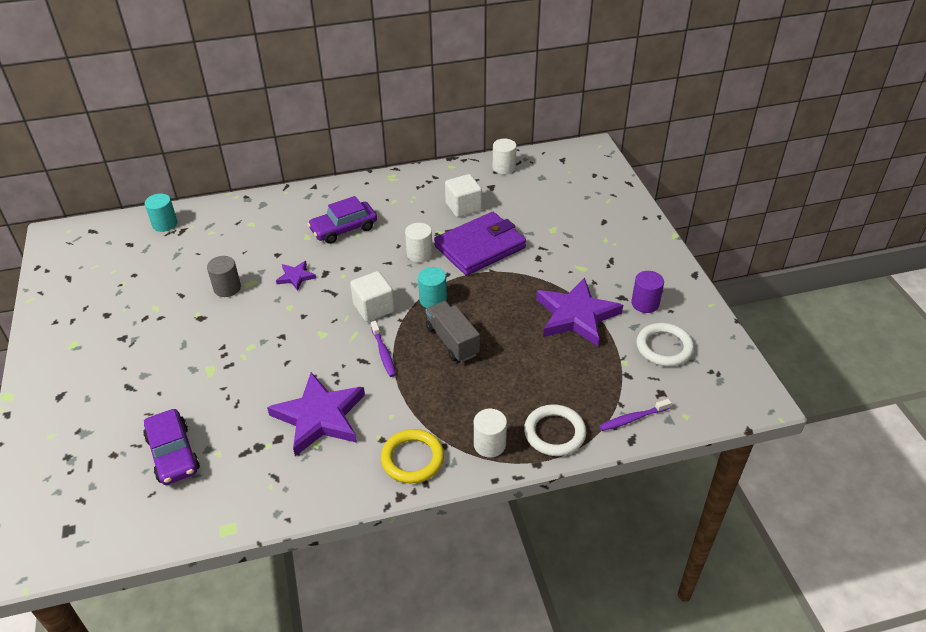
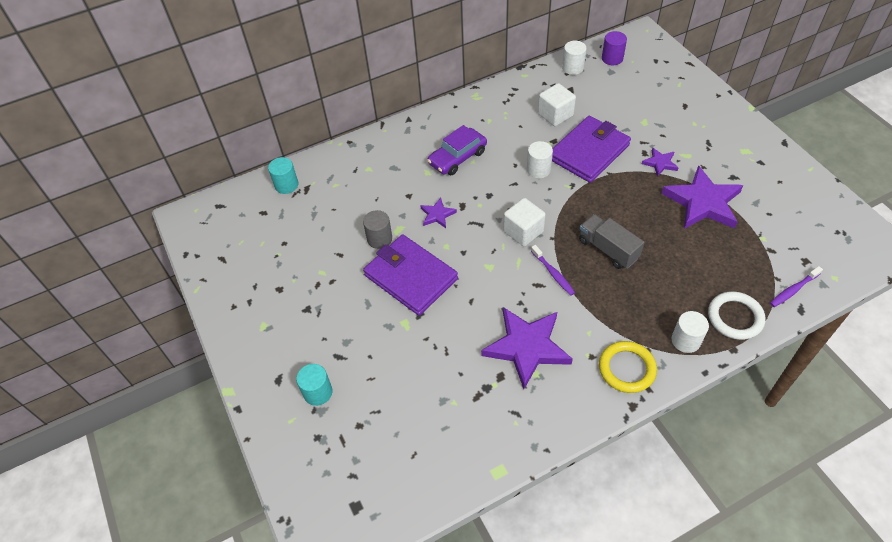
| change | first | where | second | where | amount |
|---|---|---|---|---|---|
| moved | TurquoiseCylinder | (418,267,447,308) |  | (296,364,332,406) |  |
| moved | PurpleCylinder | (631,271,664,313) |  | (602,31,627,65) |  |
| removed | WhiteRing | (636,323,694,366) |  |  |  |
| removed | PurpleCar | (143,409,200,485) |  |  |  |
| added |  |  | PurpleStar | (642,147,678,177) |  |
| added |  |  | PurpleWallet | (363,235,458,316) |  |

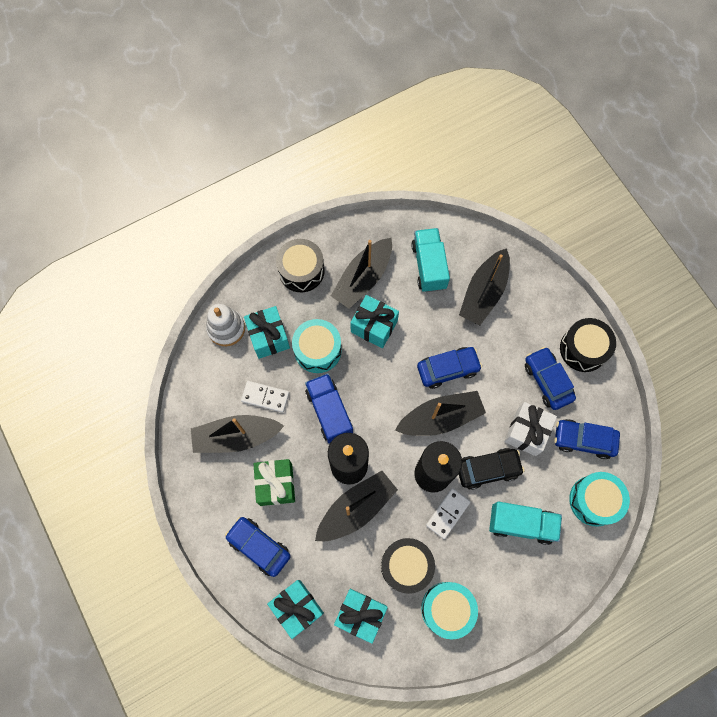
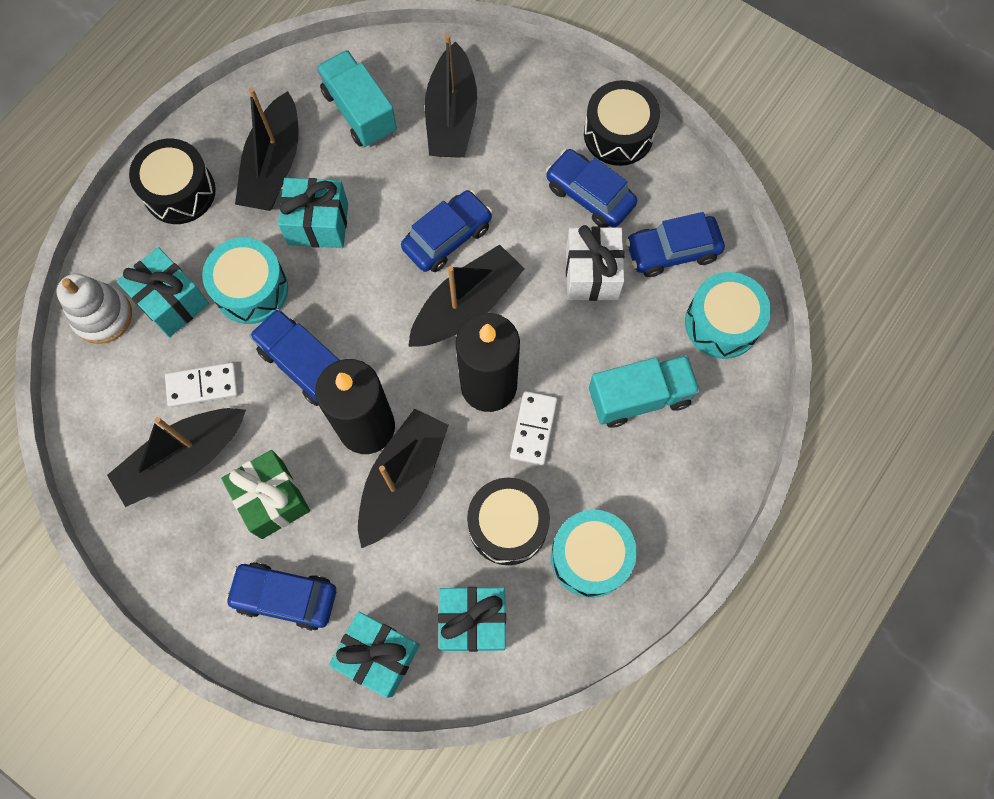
| change | first | where | second | where | amount |
|---|---|---|---|---|---|
| removed | BlackCar | (459,448,524,490) |  |  |  |

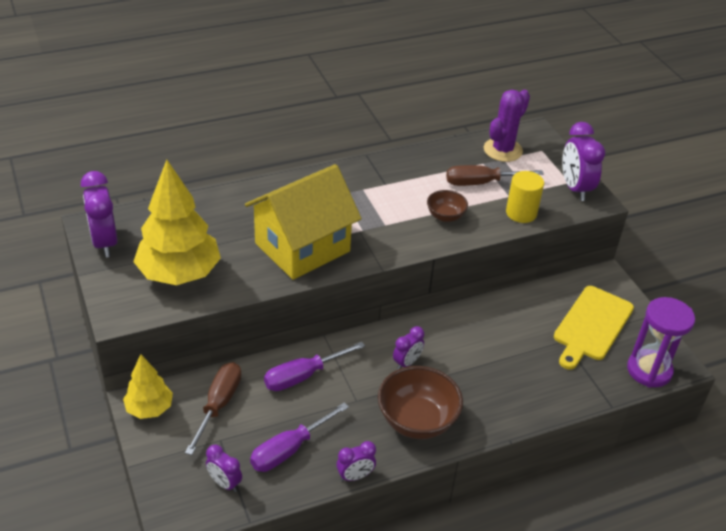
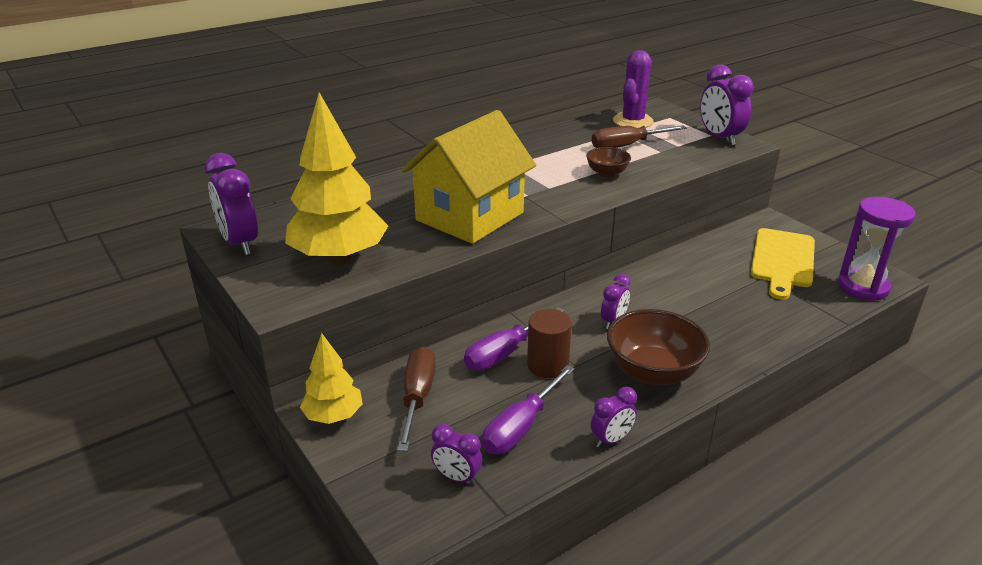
| change | first | where | second | where | amount |
|---|---|---|---|---|---|
| removed | YellowCylinder | (506,171,544,223) |  |  |  |
| added |  |  | BrownCylinder | (527,309,572,378) |  |

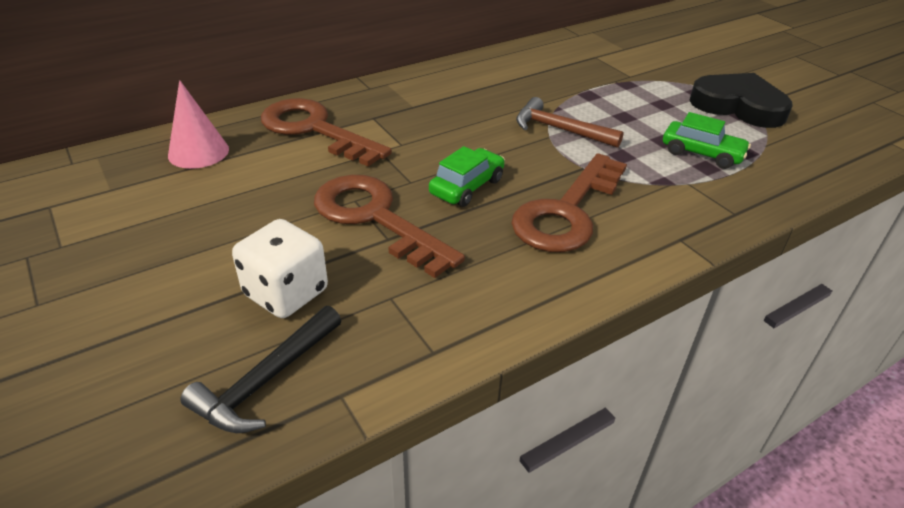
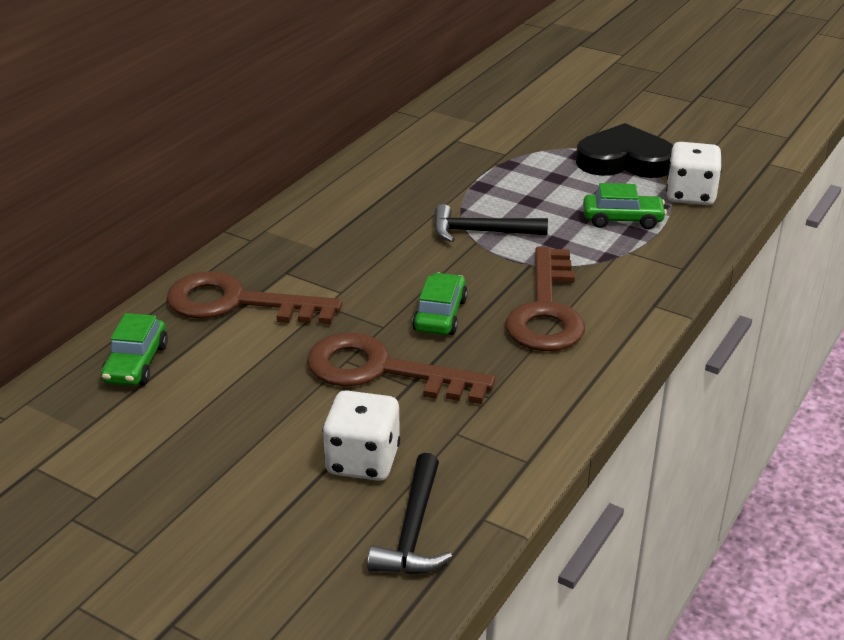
| change | first | where | second | where | amount |
|---|---|---|---|---|---|
| replaced | PinkCone | (168,80,229,169) | GreenCar | (101,313,168,386) |  |
| recoloured | BrownHammer | (516,97,624,148) | BlackHammer | (434,204,548,242) |  |
| added |  |  | WhiteDice | (666,142,722,205) |  |

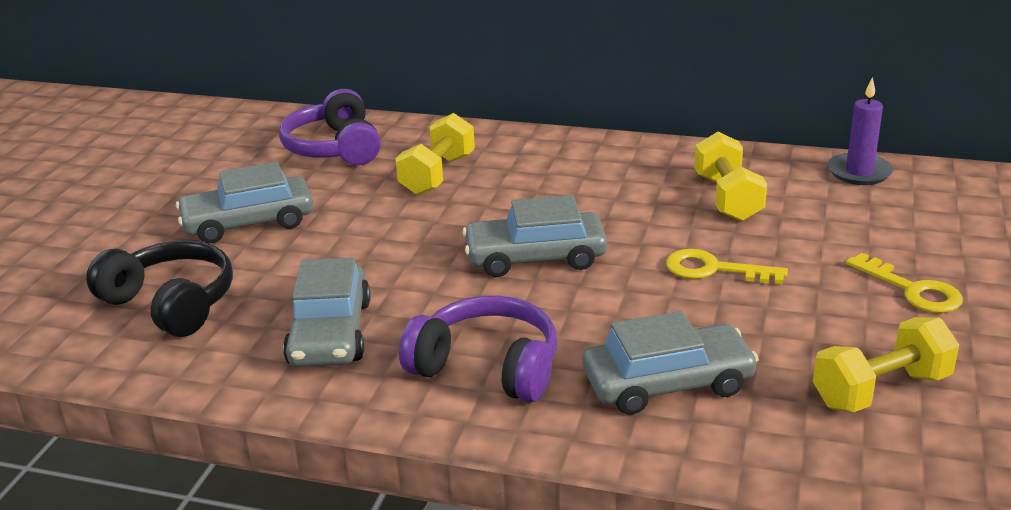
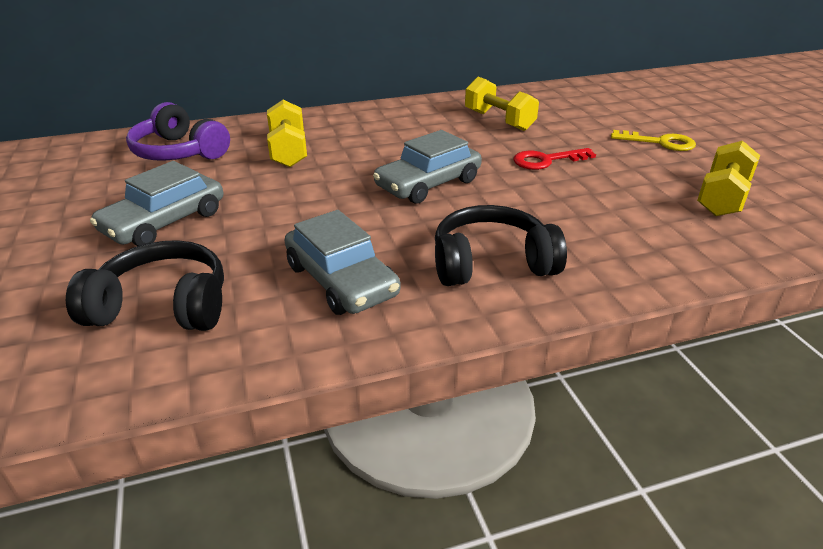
| change | first | where | second | where | amount |
|---|---|---|---|---|---|
| removed | PurpleCandle | (828,77,893,185) |  |  |  |
| recoloured | YellowKey | (666,249,788,284) | RedKey | (514,148,596,170) |  |
| recoloured | PurpleHeadphones | (399,296,557,402) | BlackHeadphones | (435,205,567,286) |  |
| removed | GreyCar | (582,311,759,415) |  |  |  |

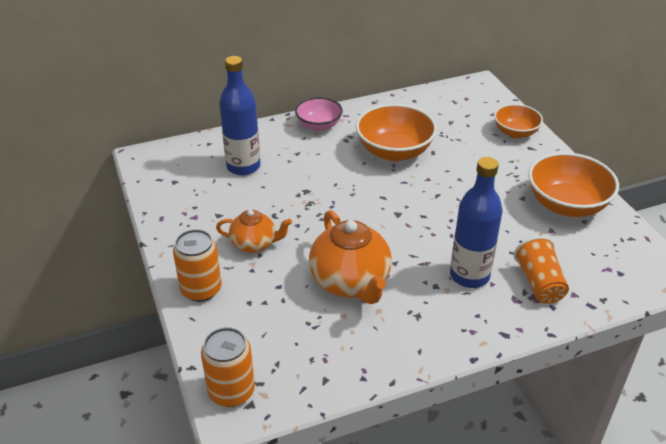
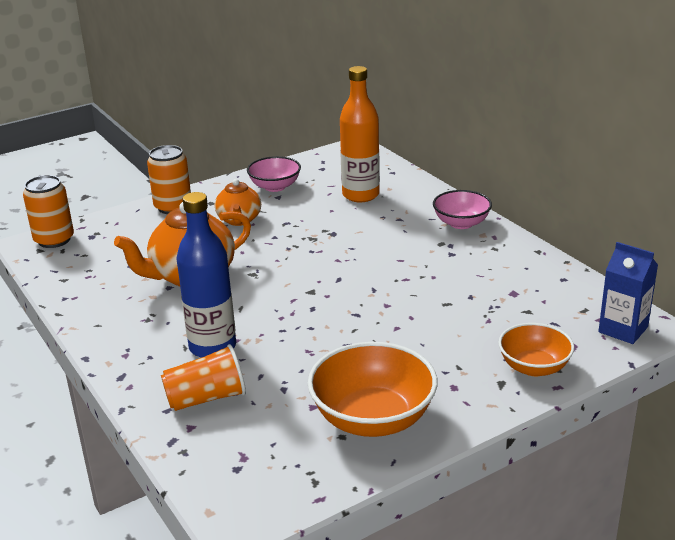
| change | first | where | second | where | amount |
|---|---|---|---|---|---|
| recoloured | BlueBottle | (219,56,261,175) | OrangeBottle | (340,66,380,202) |  |
| removed | OrangeBowl | (356,104,437,161) |  |  |  |
| added |  |  | PinkBowl | (247,156,301,192) |  |
| added |  |  | BlueCarton | (598,242,658,344) |  |

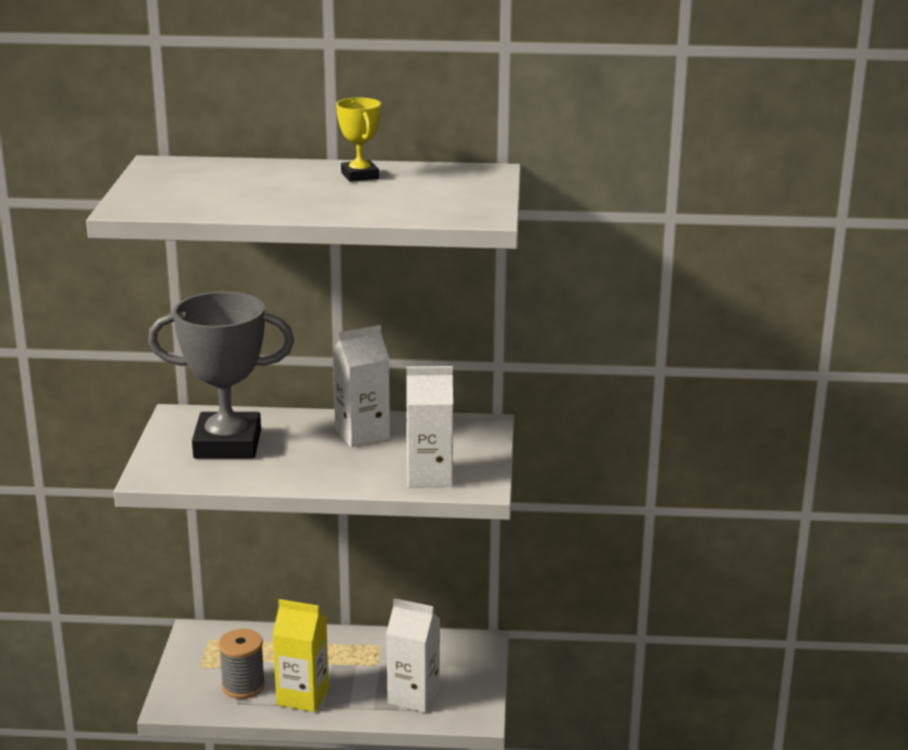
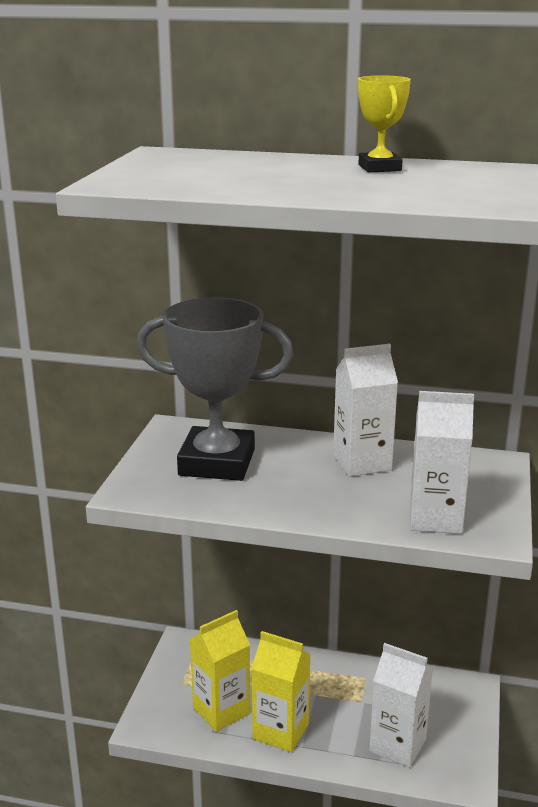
| change | first | where | second | where | amount |
|---|---|---|---|---|---|
| replaced | GreySpool | (219,629,265,699) | YellowCarton | (190,610,250,732) |  |

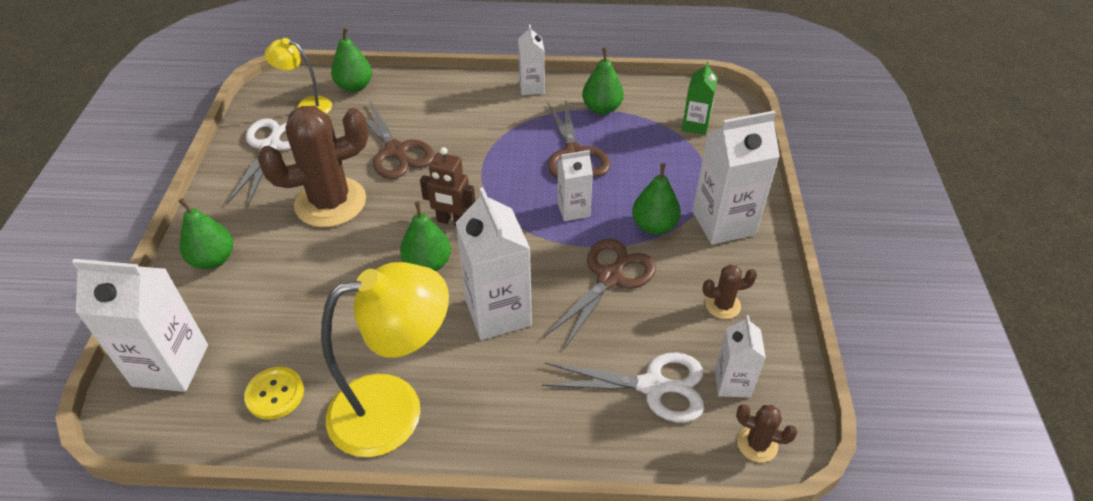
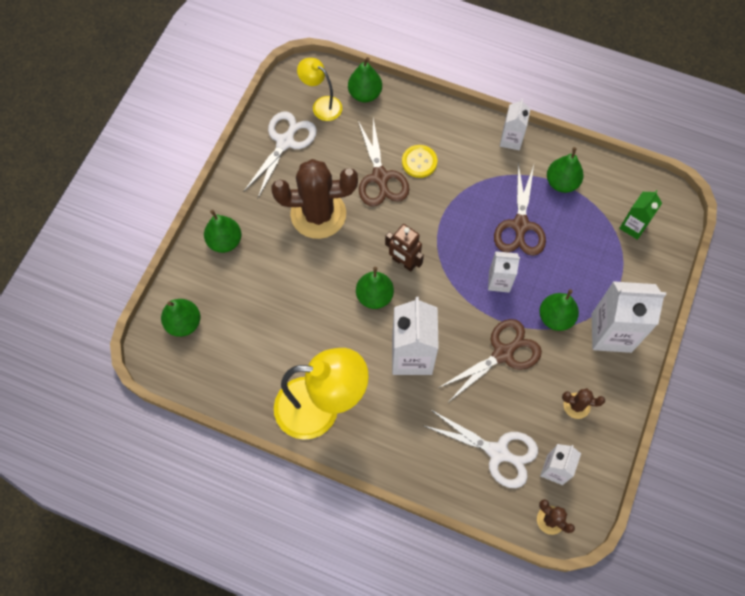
| change | first | where | second | where | amount |
|---|---|---|---|---|---|
| replaced | WhiteCarton | (72,259,208,392) | GreenPear | (161,299,200,337) |  |
| moved | YellowButton | (244,367,304,420) |  | (402,145,437,178) |  |

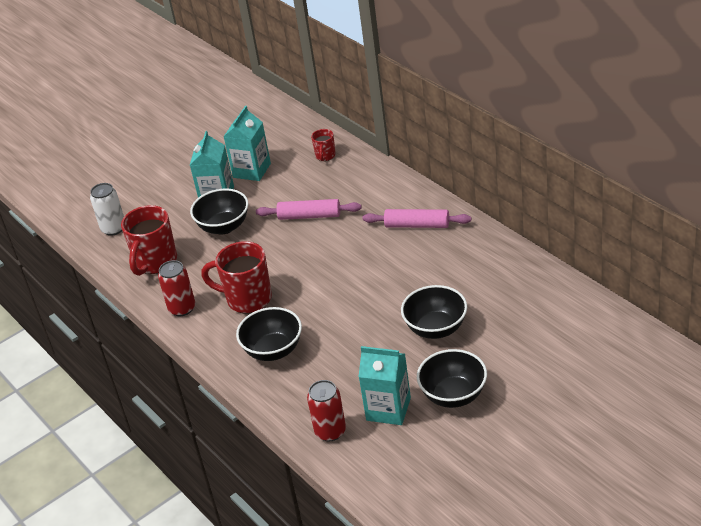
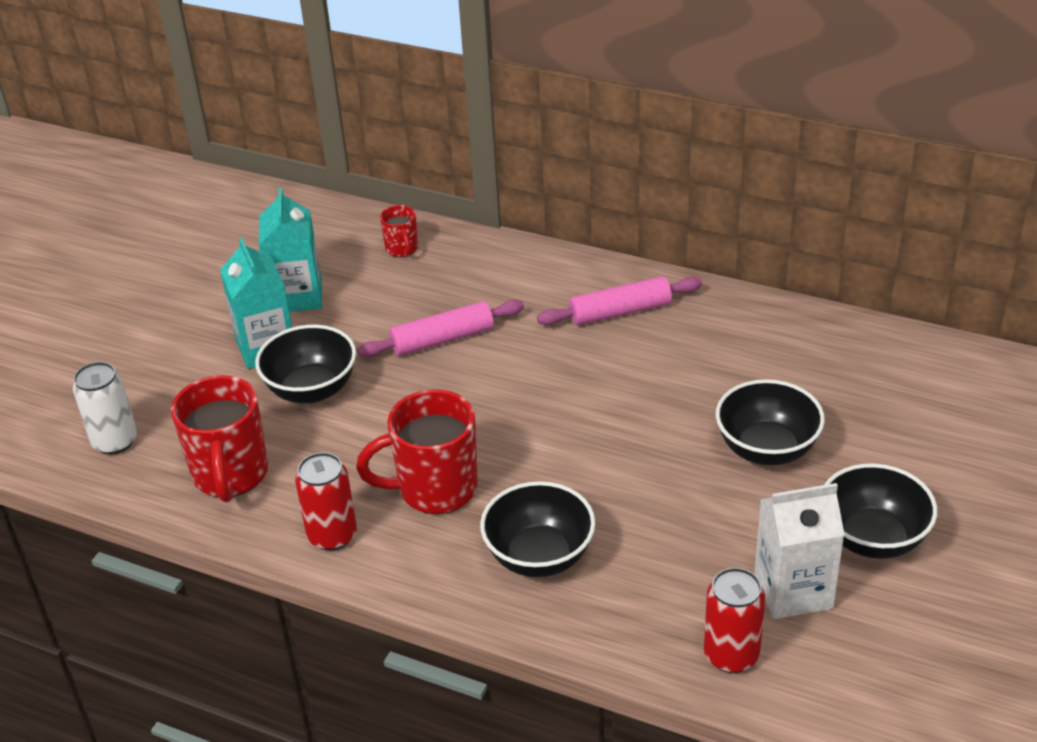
| change | first | where | second | where | amount |
|---|---|---|---|---|---|
| recoloured | TurquoiseCarton | (359,346,411,425) | WhiteCarton | (755,483,845,619) |  |

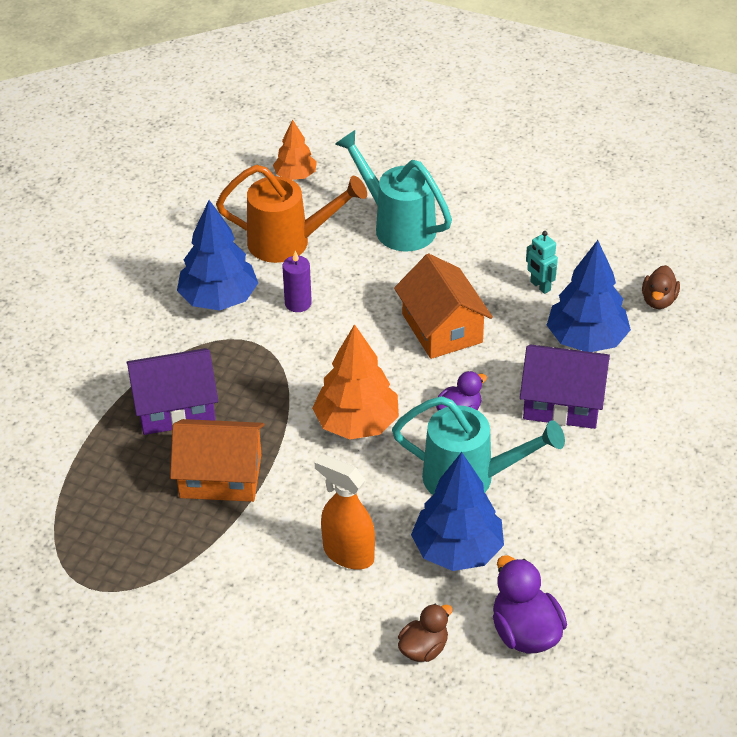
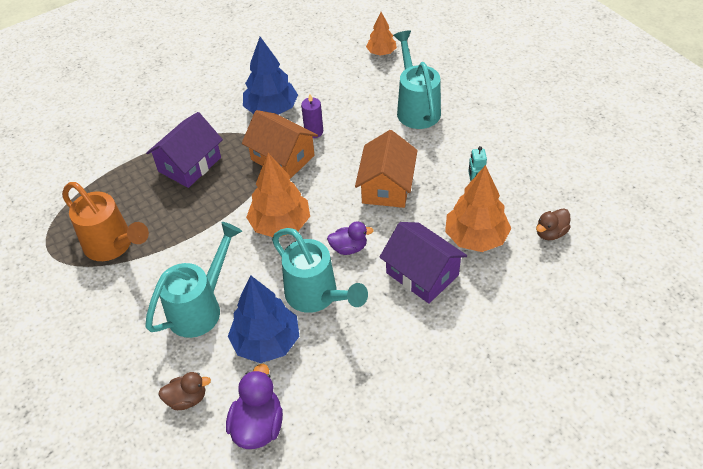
| change | first | where | second | where | amount |
|---|---|---|---|---|---|
| moved | OrangeWateringCan | (216,165,367,263) |  | (62,182,149,261) |  |
| recoloured | BlueTree | (547,240,631,352) | OrangeTree | (445,165,511,252) |  |
| turned | PurpleHouse | (126,348,218,435) |  | (146,112,223,188) | 75 degrees counterclockwise |
| moved | OrangeHouse | (170,419,265,502) |  | (242,110,318,179) |  |
| replaced | OrangeSprayBottle | (315,454,375,569) | TurquoiseWateringCan | (145,222,242,338) |  |

